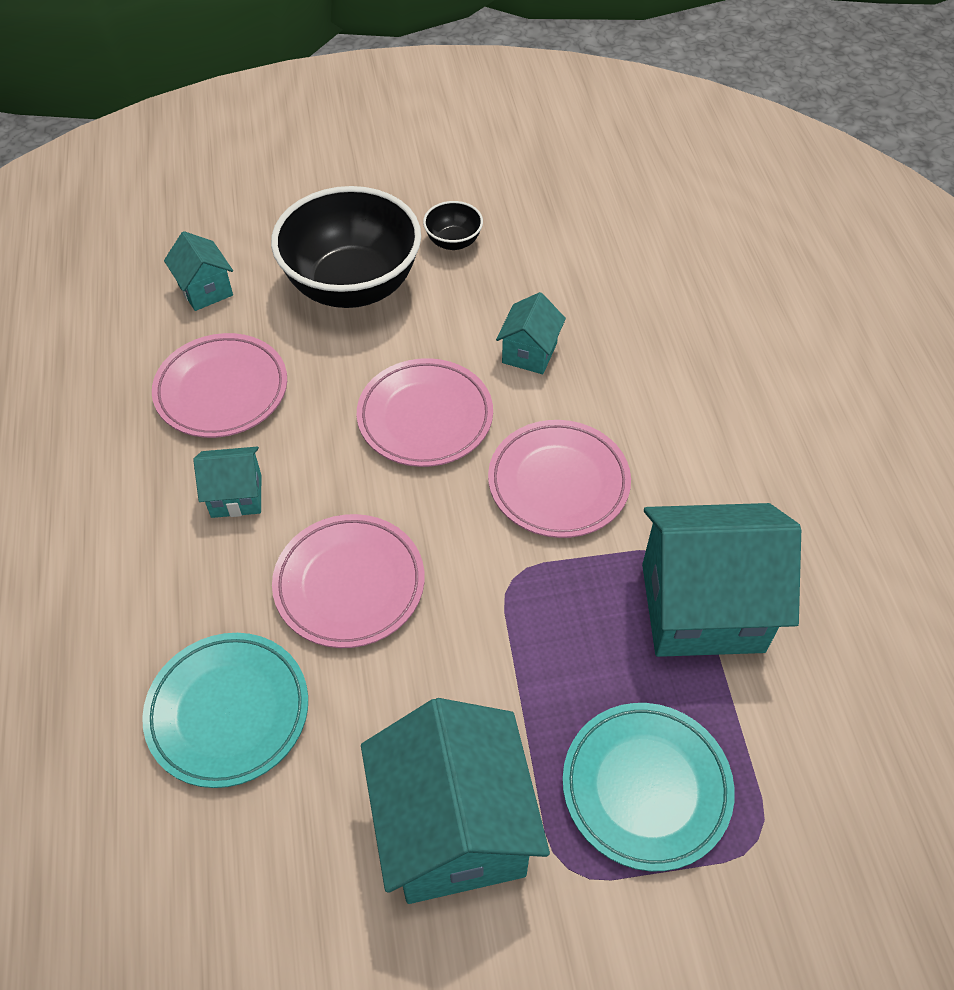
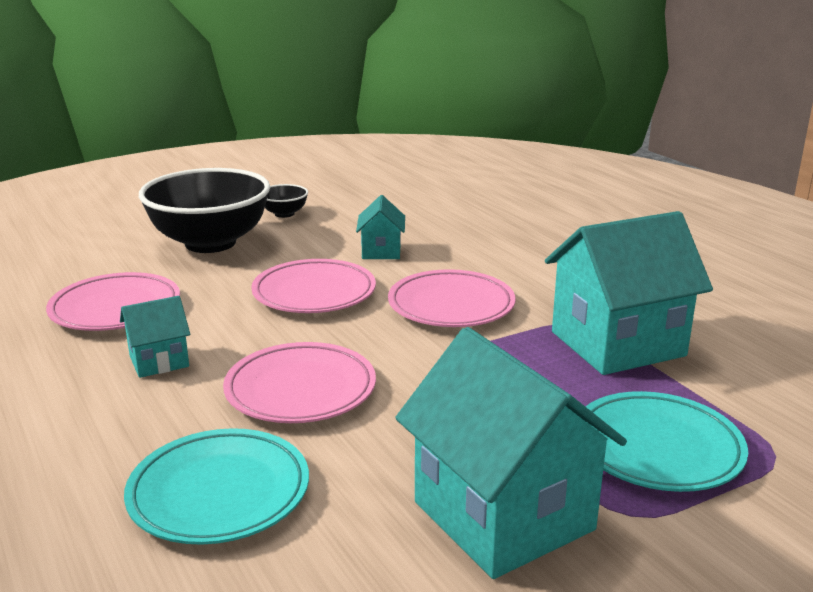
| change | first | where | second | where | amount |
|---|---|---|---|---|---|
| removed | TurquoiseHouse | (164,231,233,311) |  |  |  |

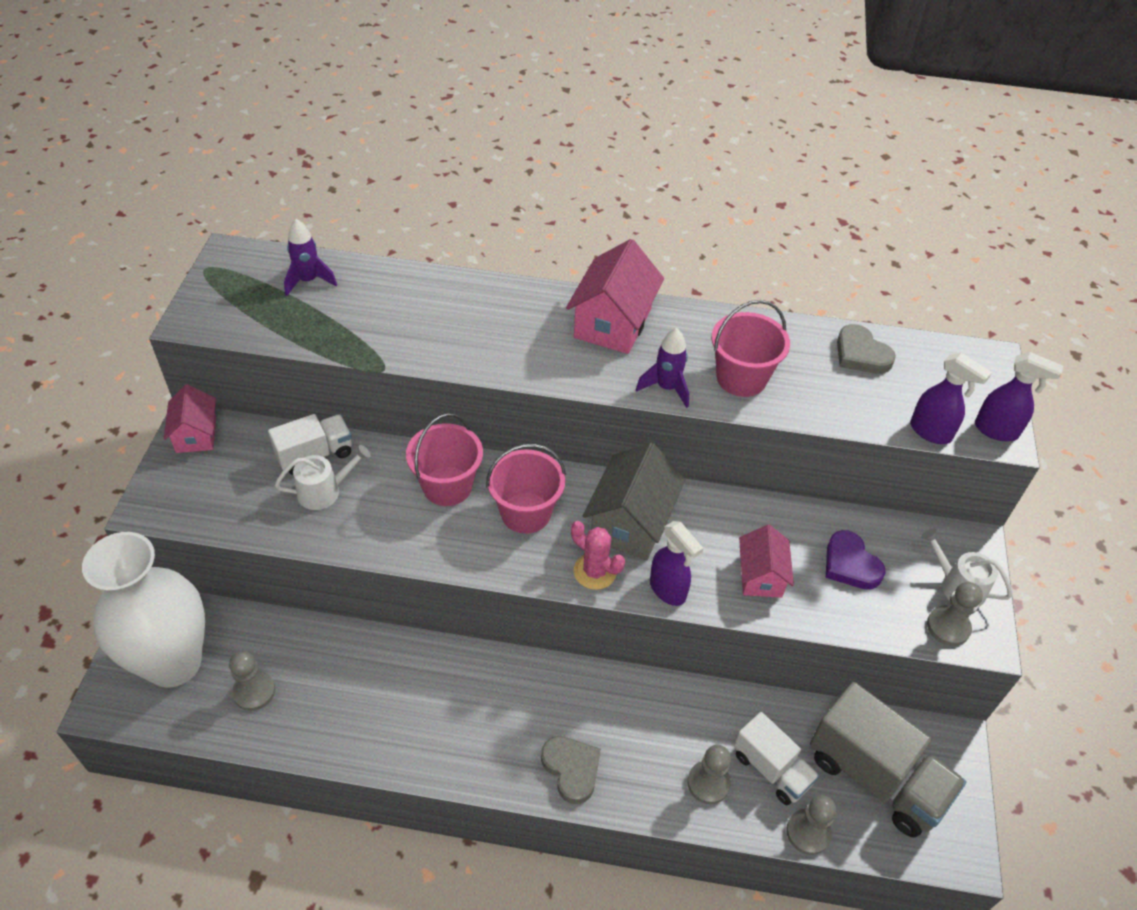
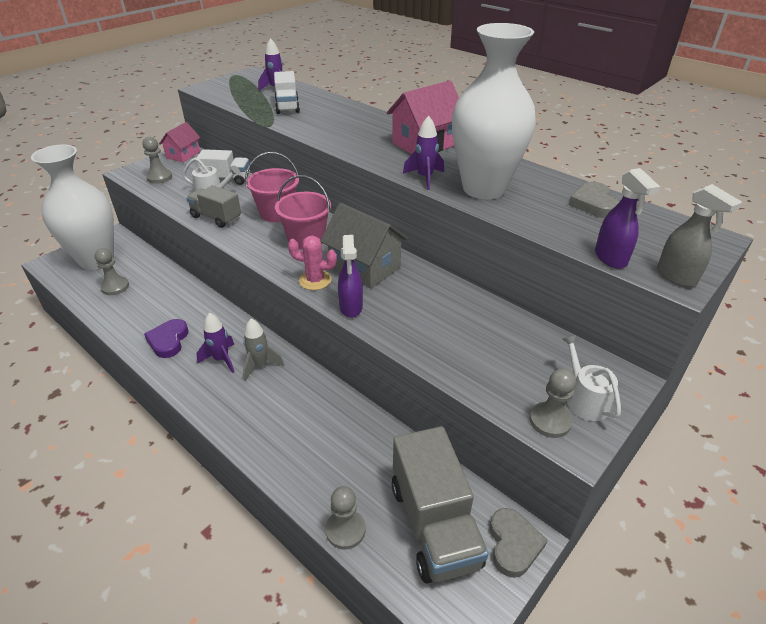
| change | first | where | second | where | amount |
|---|---|---|---|---|---|
| replaced | PinkBucket | (712,300,790,397) | WhiteVase | (452,23,536,199) |  |
| recoloured | PurpleSprayBottle | (975,352,1063,441) | GreySprayBottle | (657,184,743,287) |  |
| turned | GreyHouse | (583,443,685,560) |  | (320,203,408,288) | 75 degrees clockwise |
| turned | PinkCactus | (571,521,625,590) |  | (288,236,337,290) | 60 degrees counterclockwise |
| removed | PinkHouse | (739,525,794,598) |  |  |  |
| moved | PurpleHeart | (826,530,886,590) |  | (144,319,189,358) |  |
| moved | WhiteTruck | (734,712,819,805) |  | (274,71,300,114) |  |
| moved | GreyHeart | (541,736,601,804) |  | (490,508,548,578) |  |
| moved | GreyPawn | (687,745,731,804) |  | (142,137,172,184) |  |
| added |  |  | GreyTruck | (186,185,241,228) |  |
| added |  |  | PurpleRocket | (197,313,235,373) |  |
| added |  |  | GreyRocket | (243,319,284,381) |  |

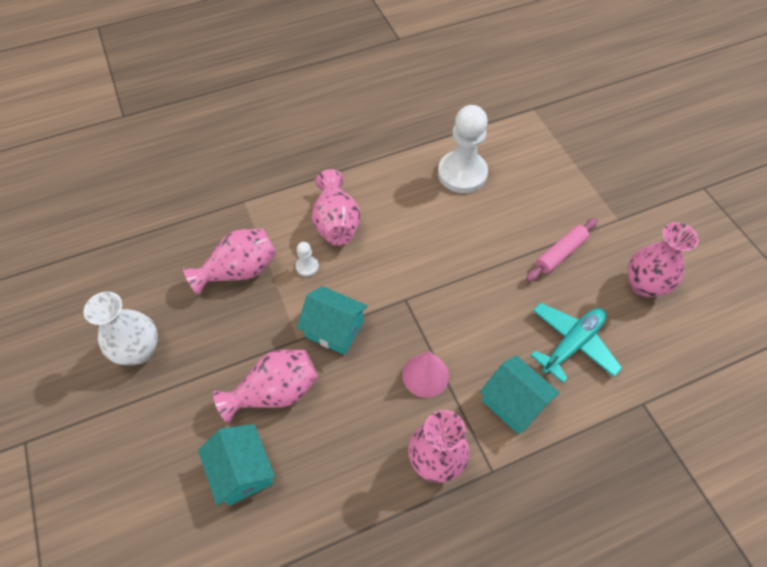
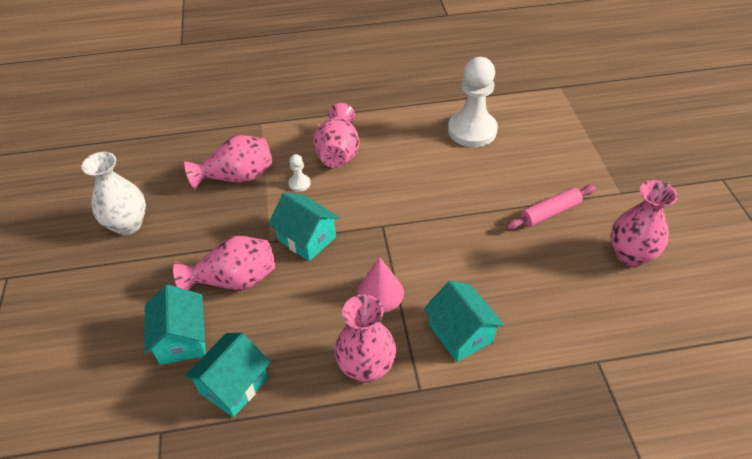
| change | first | where | second | where | amount |
|---|---|---|---|---|---|
| removed | TurquoisePlane | (531,303,622,383) |  |  |  |
| added |  |  | TurquoiseHouse | (184,333,271,418) |  |

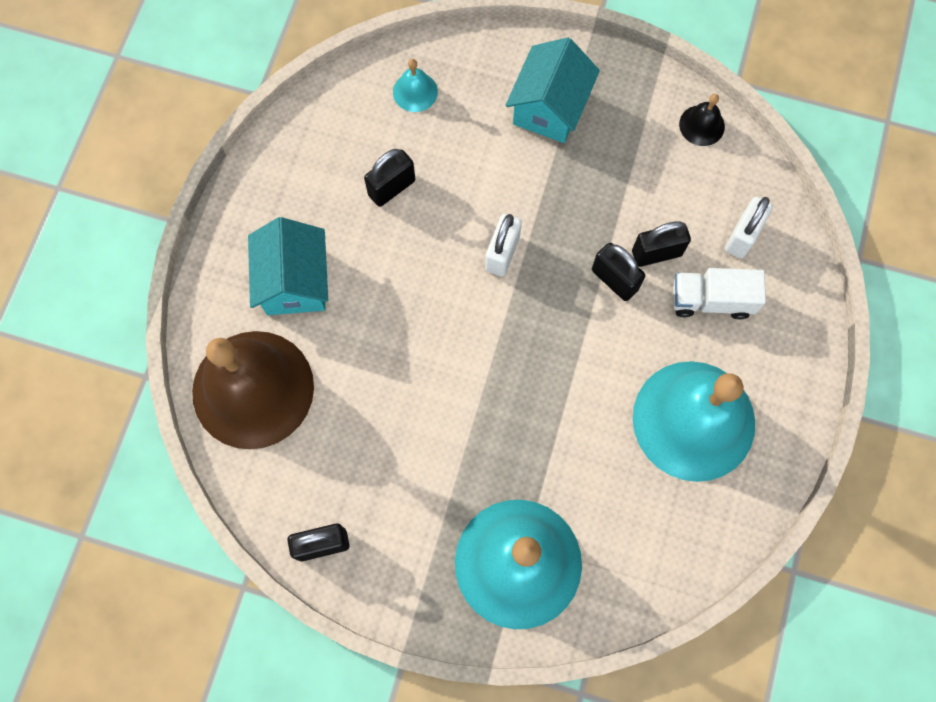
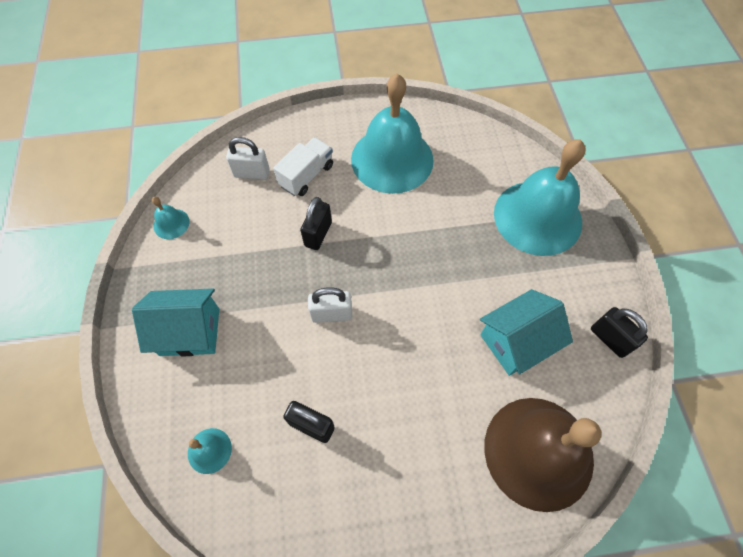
| change | first | where | second | where | amount |
|---|---|---|---|---|---|
| recoloured | BlackBell | (679,94,725,146) | TurquoiseBell | (152,197,189,239) |  |
| moved | TurquoiseHouse | (248,217,328,315) |  | (480,289,573,376) |  |
| removed | BlackPadlock | (632,221,691,267) |  |  |  |
| turned | WhiteTruck | (673,268,766,320) |  | (273,137,333,196) | 120 degrees counterclockwise |

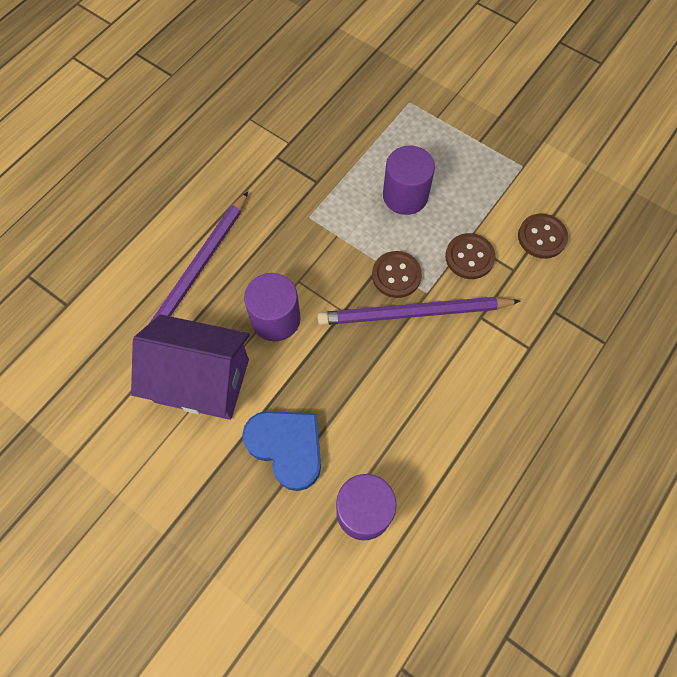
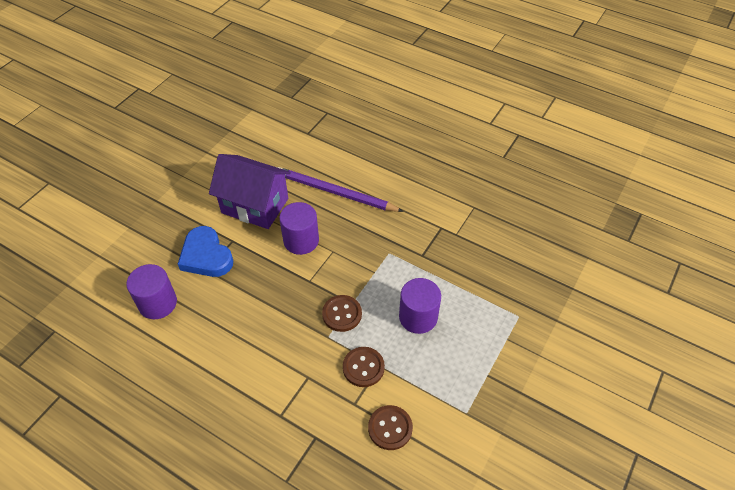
| change | first | where | second | where | amount |
|---|---|---|---|---|---|
| removed | PurplePencil | (317,297,521,325) |  |  |  |
| turned | PurpleHouse | (131,315,250,420) |  | (209,154,291,229) | 75 degrees counterclockwise |
| turned | BlueHeart | (242,411,321,491) |  | (178,226,233,277) | 105 degrees clockwise |

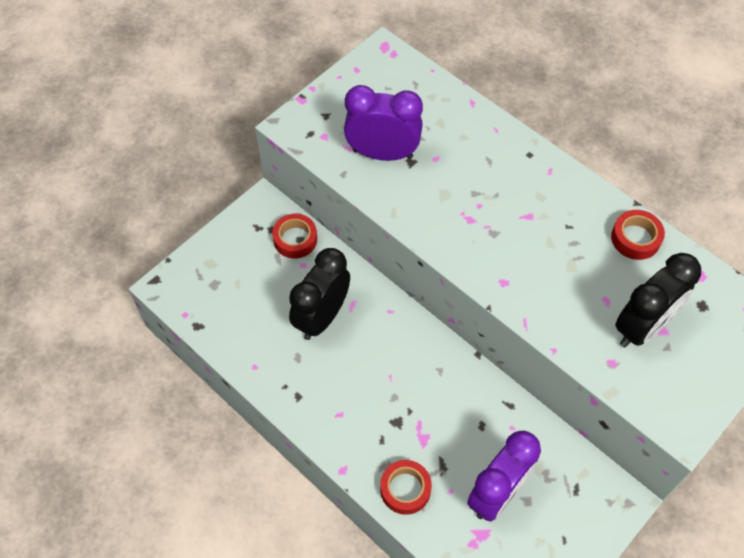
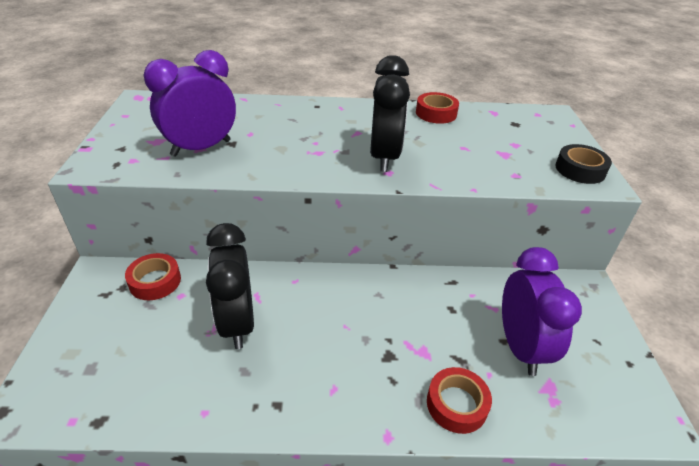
| change | first | where | second | where | amount |
|---|---|---|---|---|---|
| moved | BlackClock | (615,253,701,348) |  | (370,55,410,172) |  |
| added |  |  | BlackTape | (555,144,612,184) |  |

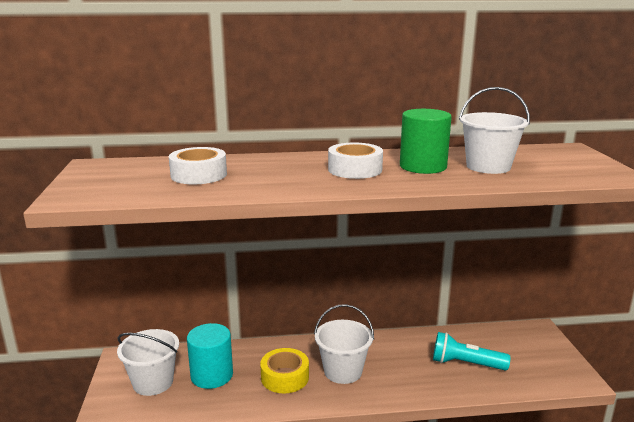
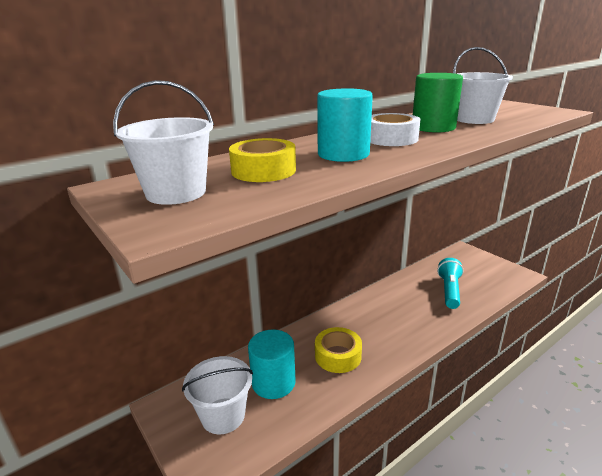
| change | first | where | second | where | amount |
|---|---|---|---|---|---|
| recoloured | WhiteTape | (169,147,227,184) | YellowTape | (229,138,296,182) |  |
| moved | WhiteBucket | (314,304,374,384) |  | (113,80,214,205) |  |
| turned | TurquoiseFlashlight | (433,332,510,371) |  | (437,258,463,309) | 120 degrees clockwise |
| added |  |  | TurquoiseCylinder | (317,88,373,162) |  |

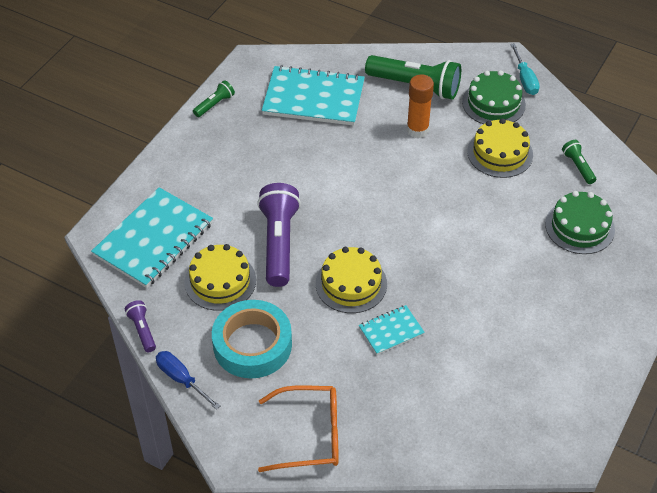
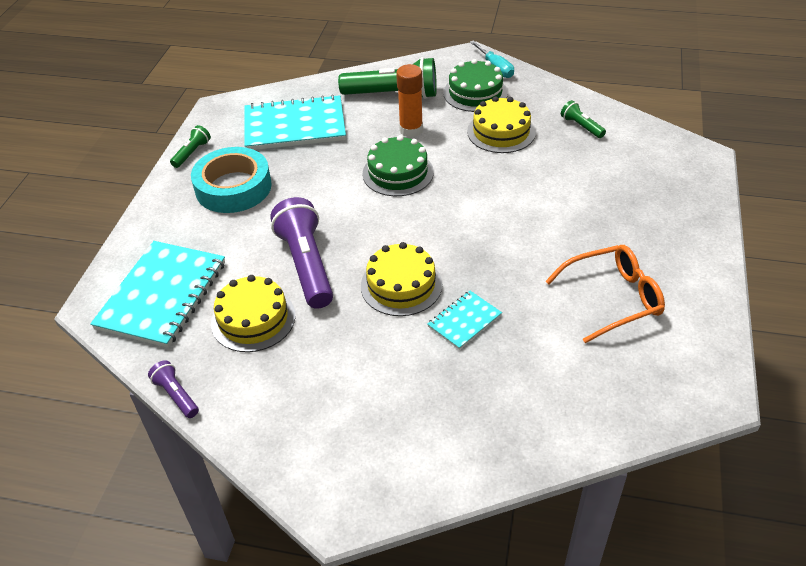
| change | first | where | second | where | amount |
|---|---|---|---|---|---|
| moved | GreenCake | (545,191,615,254) |  | (363,135,434,196) |  |
| moved | TurquoiseTape | (212,300,292,378) |  | (191,147,272,213) |  |
| removed | BlueScrewdriver | (156,351,220,410) |  |  |  |
| moved | OrangeGlasses | (258,386,339,472) |  | (545,245,665,343) |  |

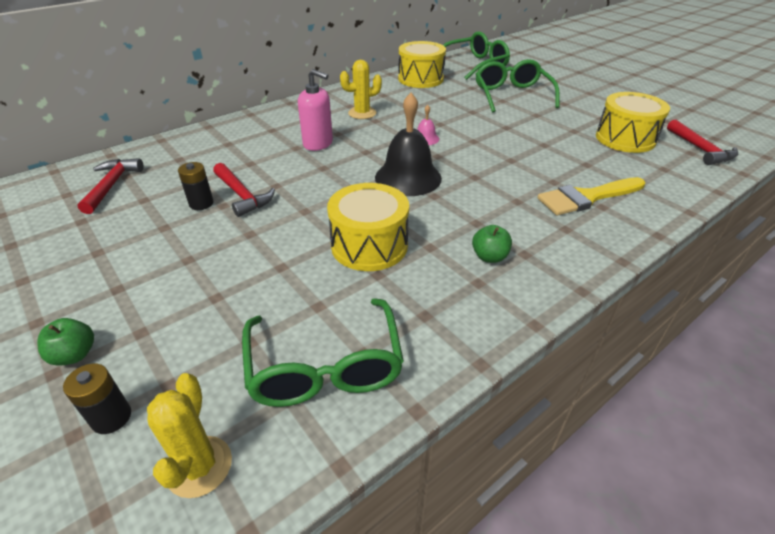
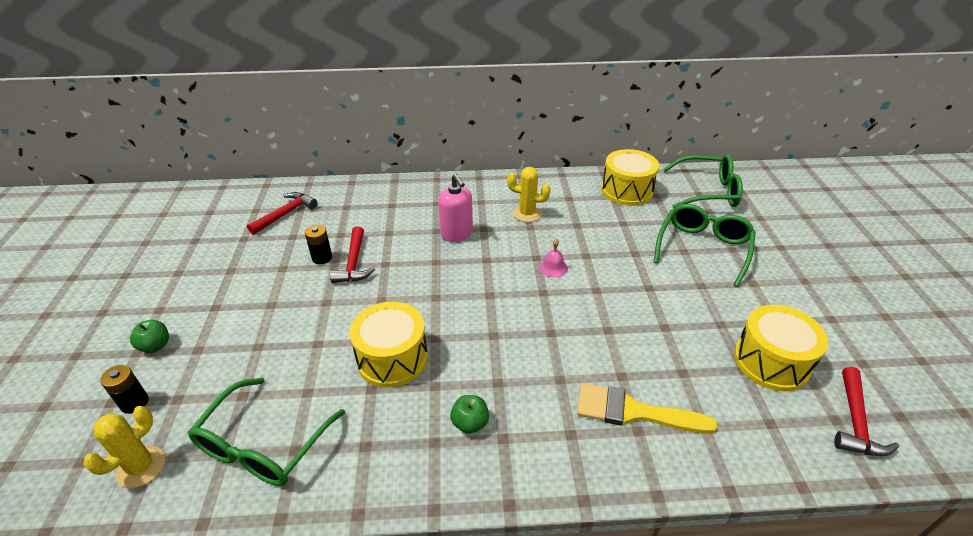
| change | first | where | second | where | amount |
|---|---|---|---|---|---|
| removed | BlackBell | (375,93,442,196) |  |  |  |

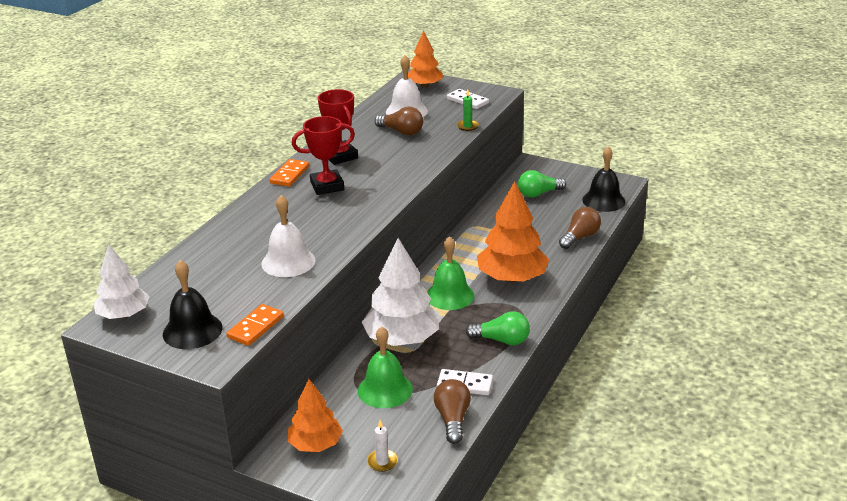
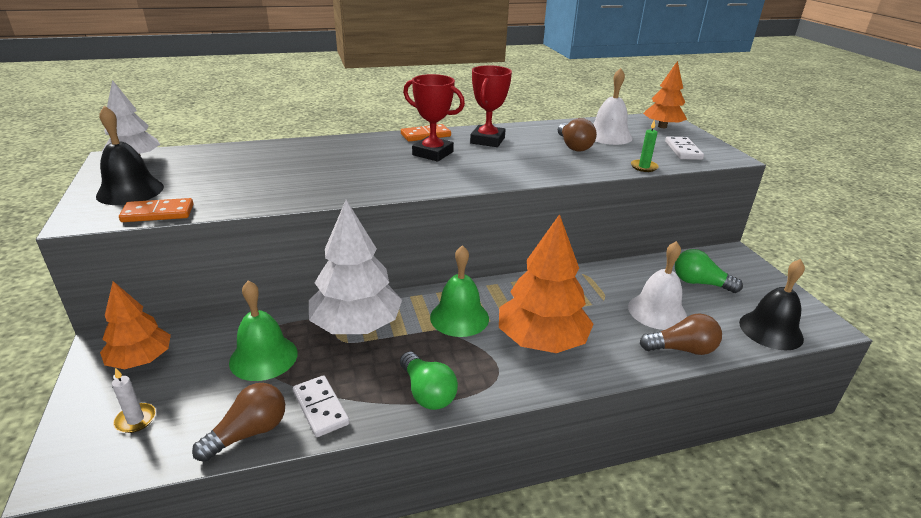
| change | first | where | second | where | amount |
|---|---|---|---|---|---|
| moved | WhiteBell | (261,195,316,277) |  | (628,241,687,330) |  |

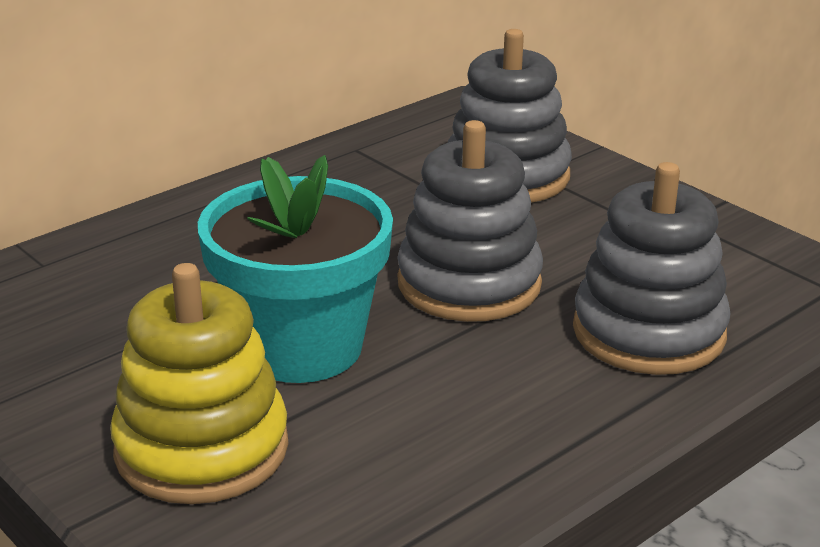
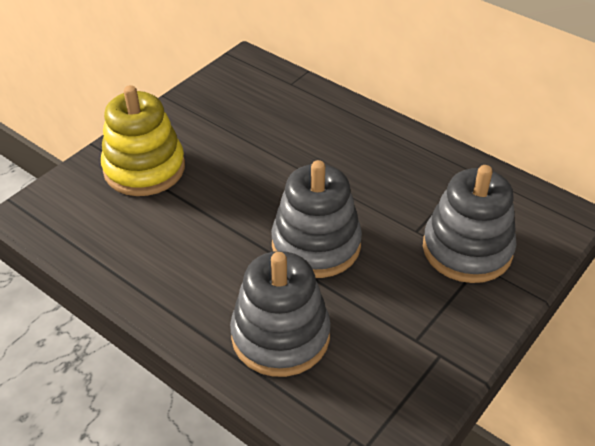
| change | first | where | second | where | amount |
|---|---|---|---|---|---|
| removed | TurquoiseFlowerPot | (198,155,393,383) |  |  |  |

